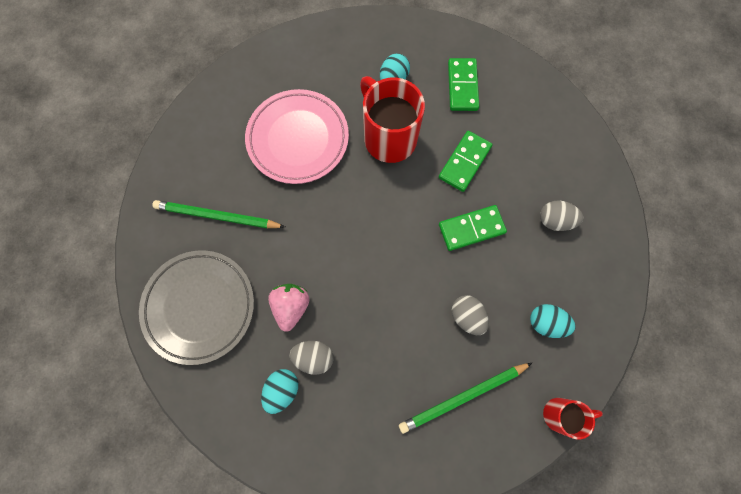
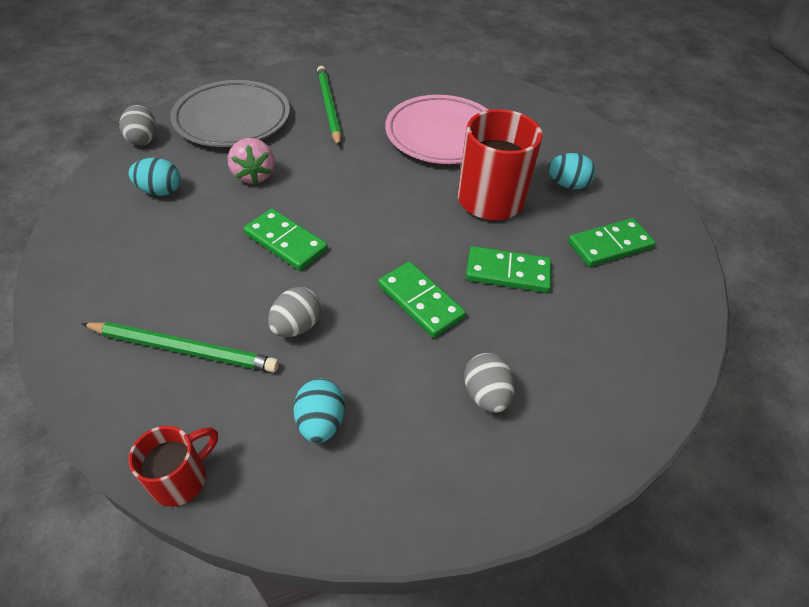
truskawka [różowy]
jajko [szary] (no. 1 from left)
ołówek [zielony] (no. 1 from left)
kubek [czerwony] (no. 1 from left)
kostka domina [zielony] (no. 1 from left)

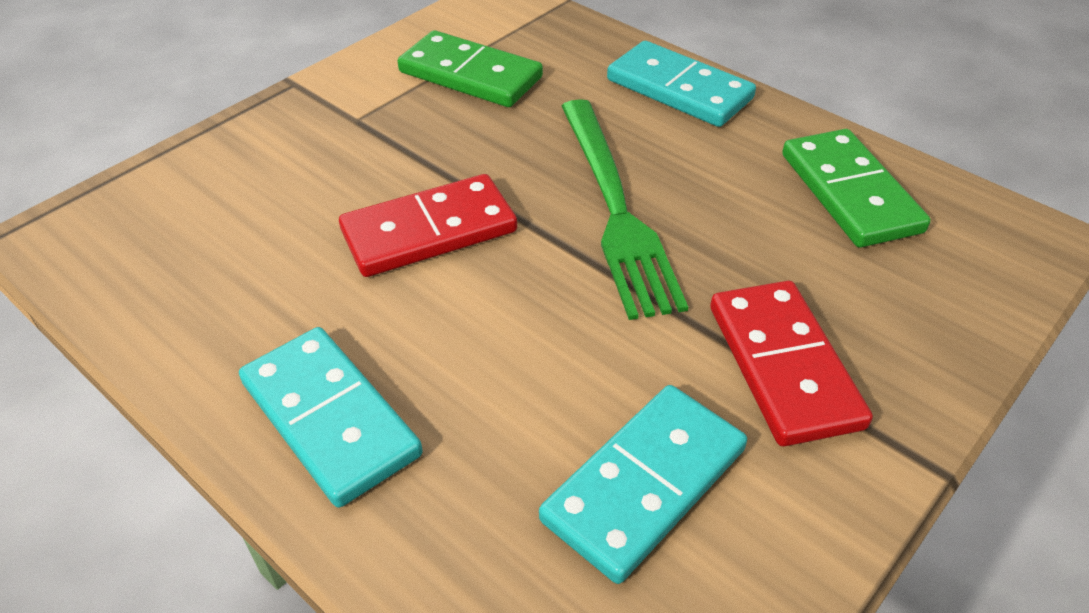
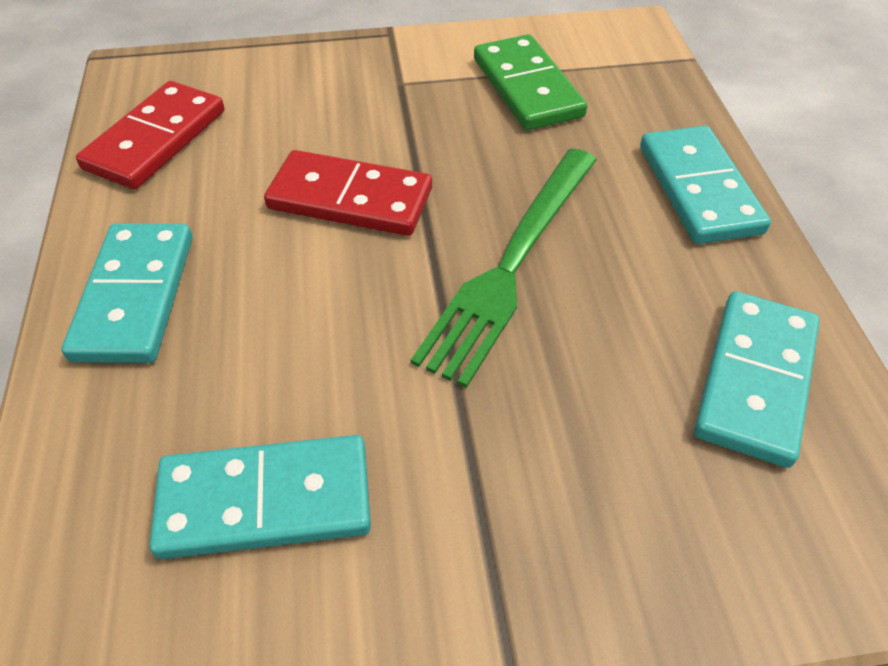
kostka domina [czerwony] (no. 1 from left)
kostka domina [turkusowy] (no. 4 from left)

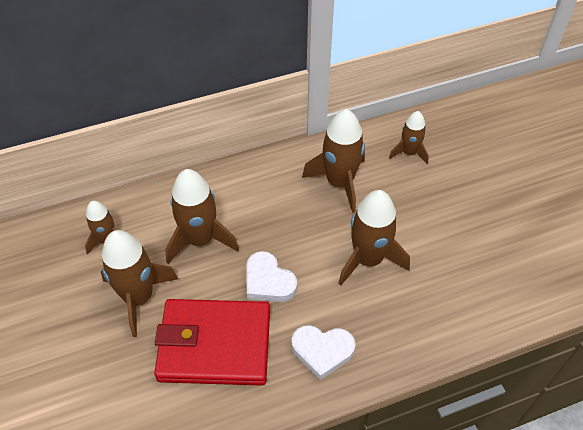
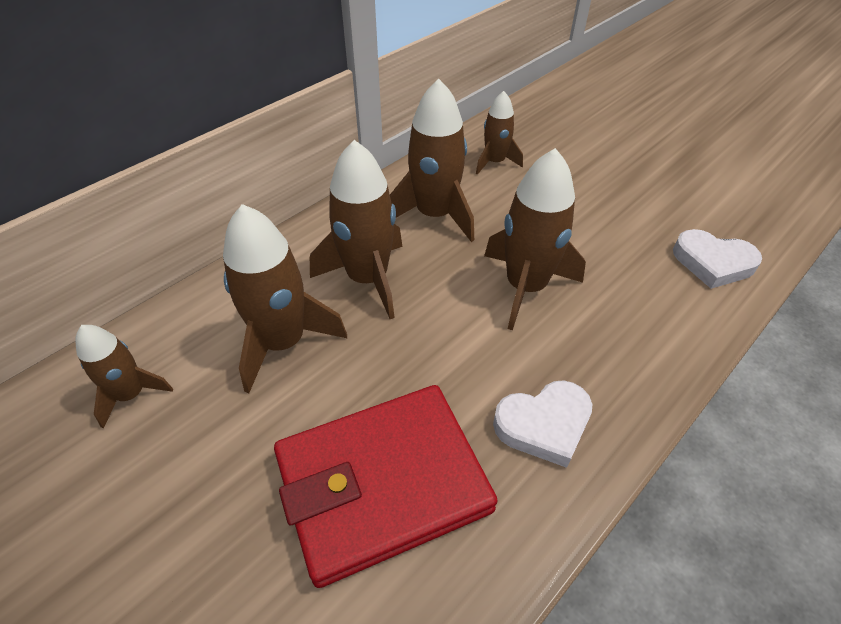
rakieta [brązowy] (no. 3 from left)
serce [biały] (no. 2 from left)

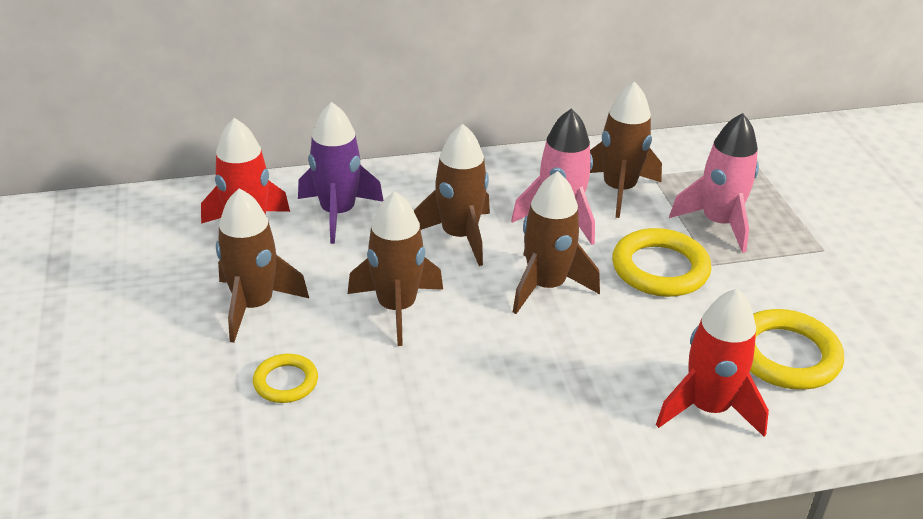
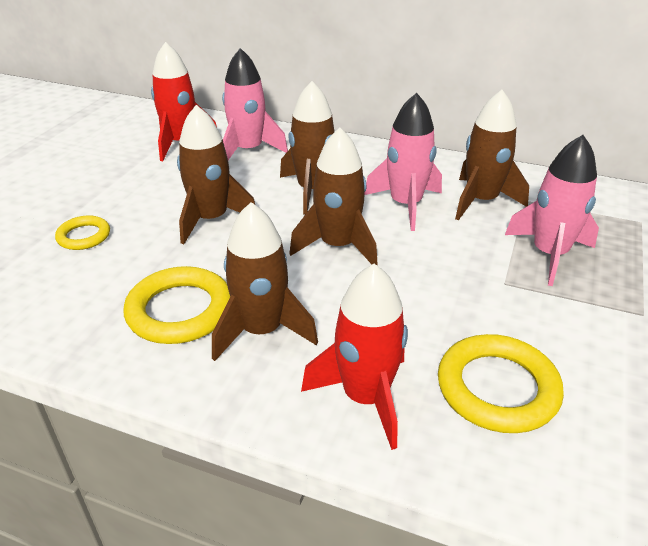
rakieta [brązowy] (no. 2 from left)
rakieta [różowy] (no. 1 from left)
pierścień [żółty] (no. 2 from left)

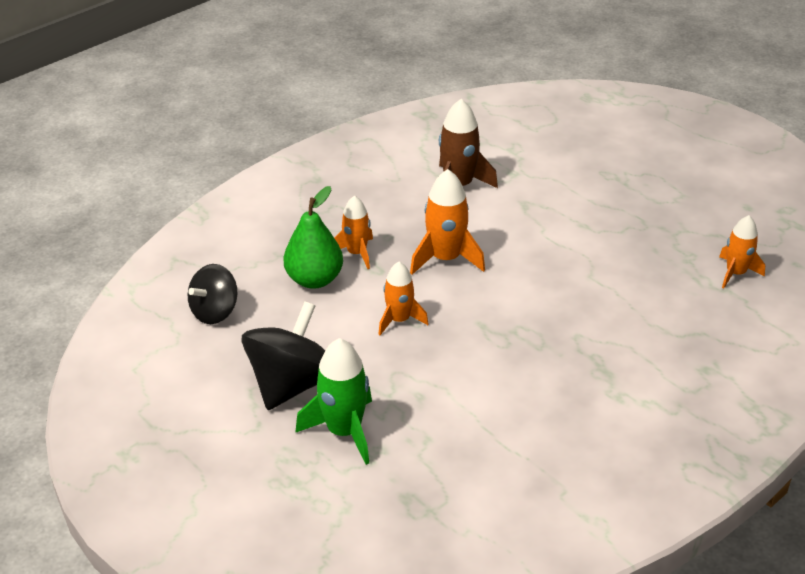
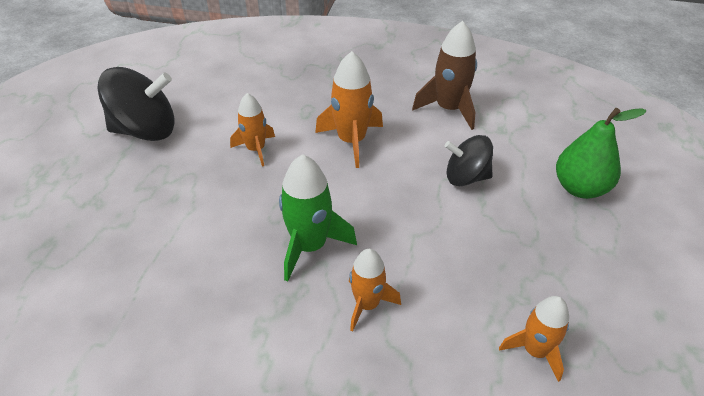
bączek [czarny] (no. 2 from left)
gruszka [zielony]
rakieta [zielony]
rakieta [pomarańczowy] (no. 3 from left)

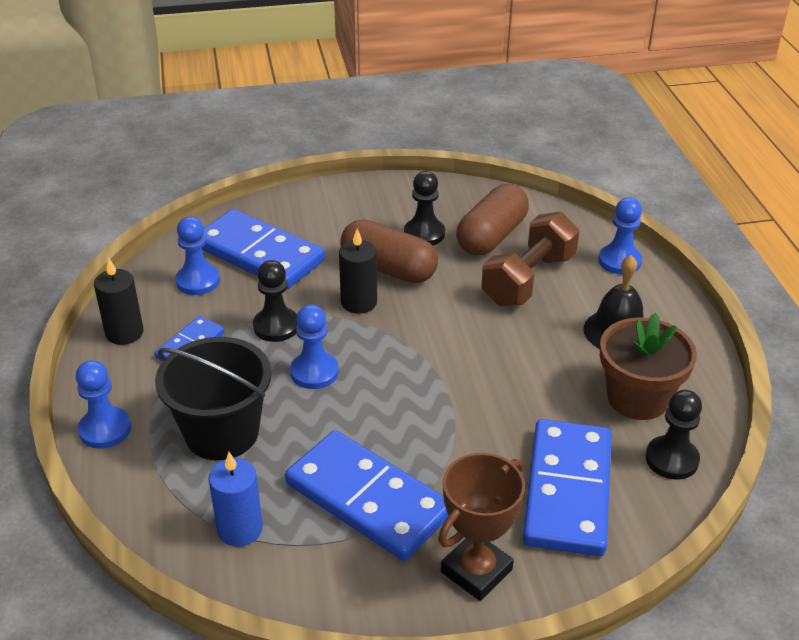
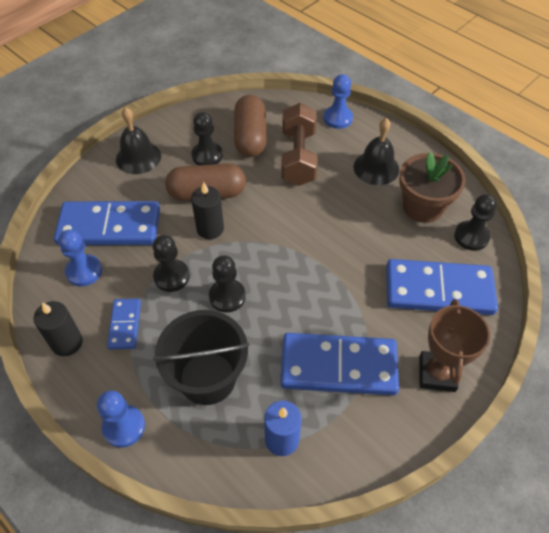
pionek [czarny] (no. 3 from left)
kostka domina [niebieski] (no. 4 from left)
dzwonek [czarny] (no. 1 from left)

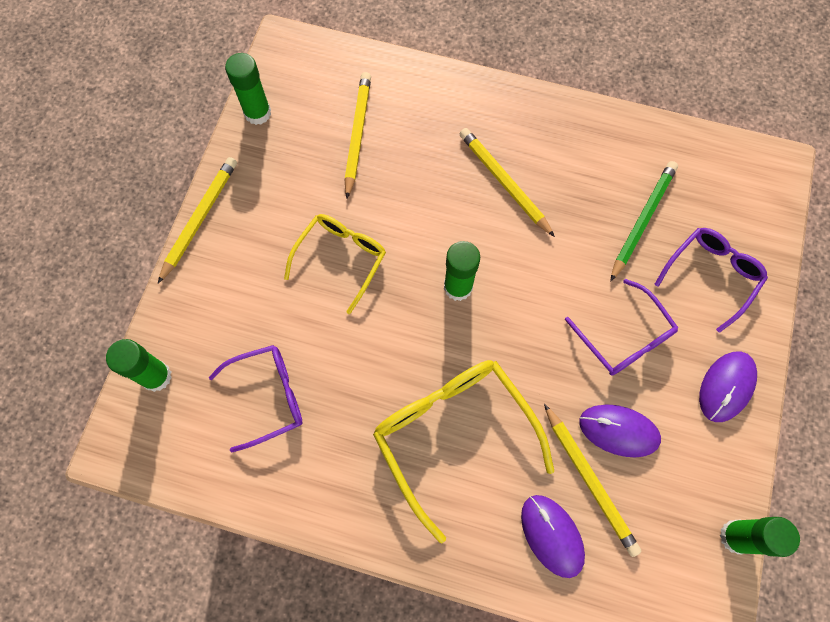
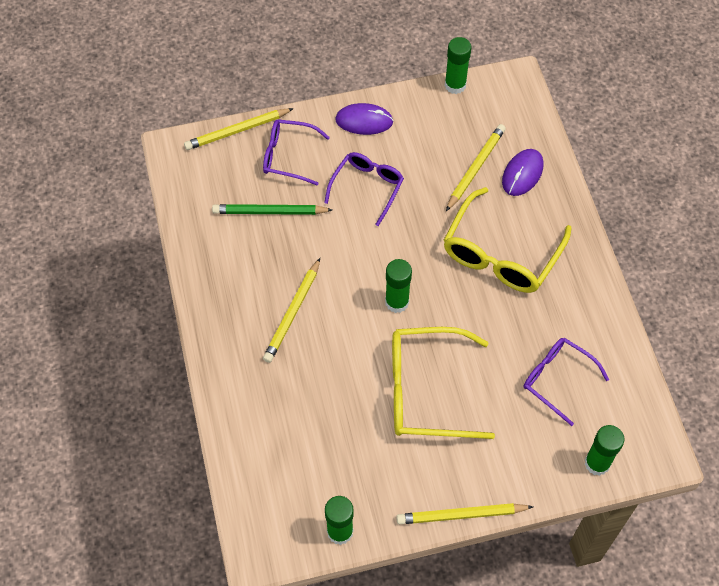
okulary [żółty] (no. 1 from left)
ołówek [żółty] (no. 1 from left)
myszka [fioletowy] (no. 2 from left in the first image)

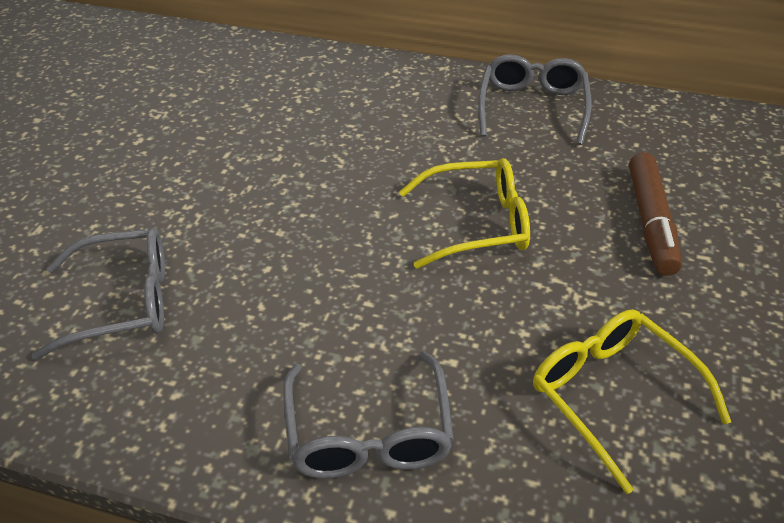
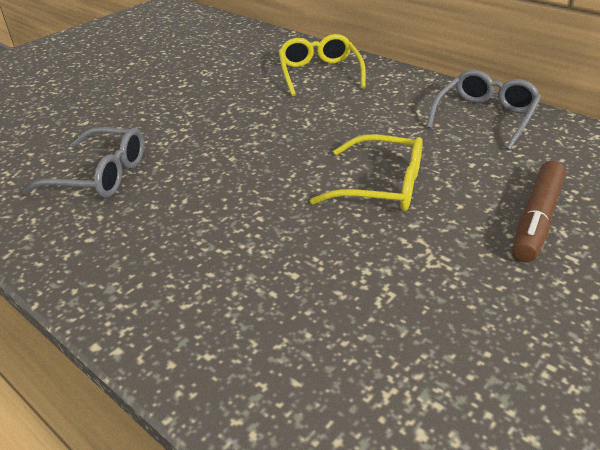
okulary [szary] (no. 2 from left in the first image)
okulary [żółty] (no. 1 from left)

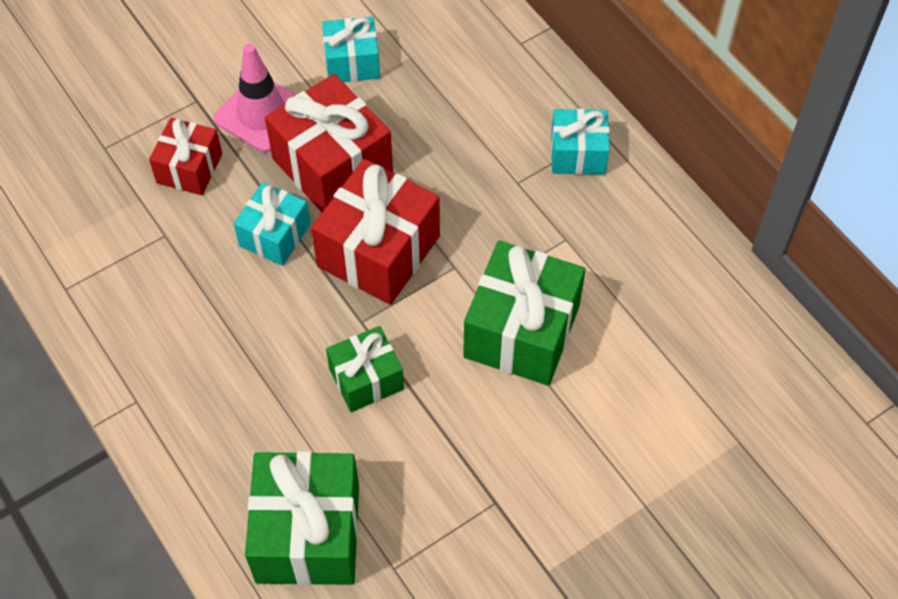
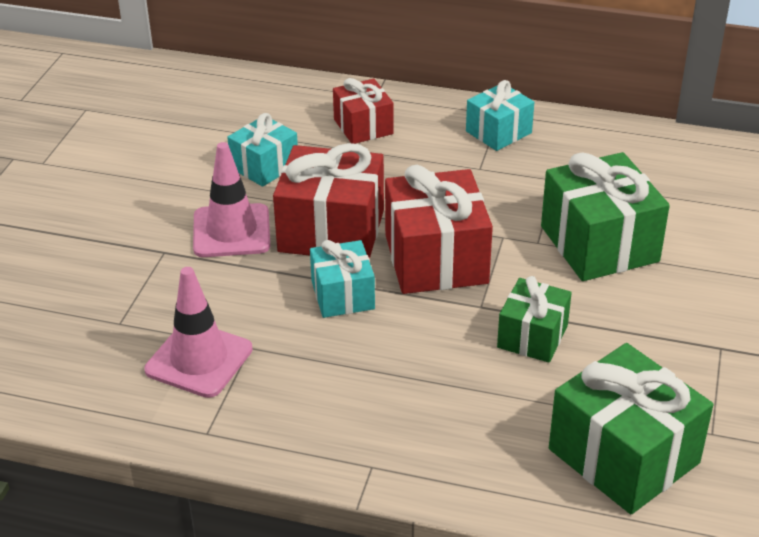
prezent [czerwony] (no. 2 from left)
pachołek [różowy] (no. 1 from left)

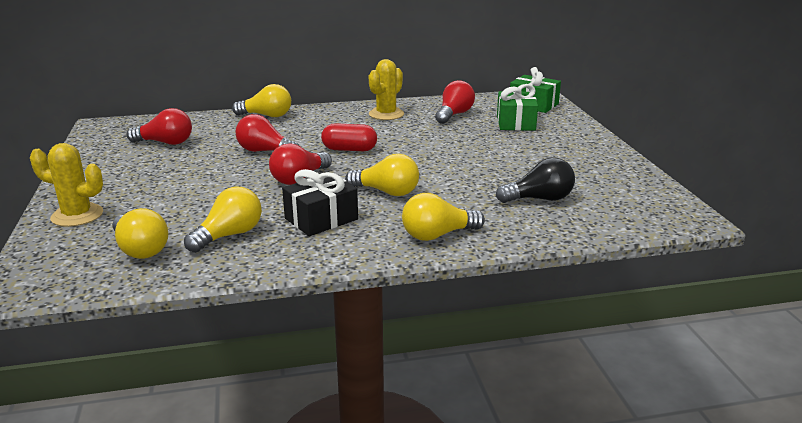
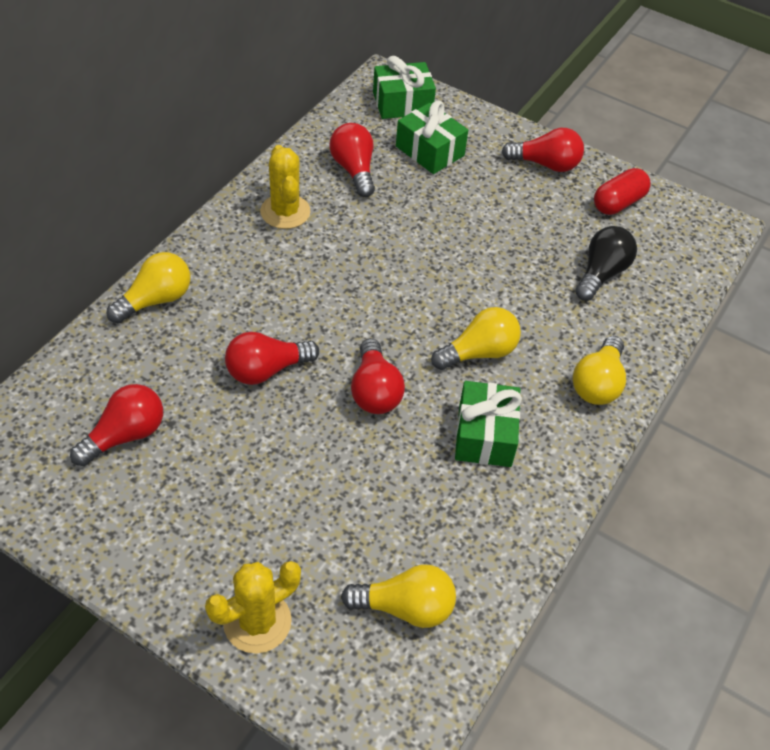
żarówka [żółty] (no. 2 from left in the first image)
prezent [zielony] (no. 3 from left)
kapsułka [czerwony]
żarówka [czerwony] (no. 5 from left)

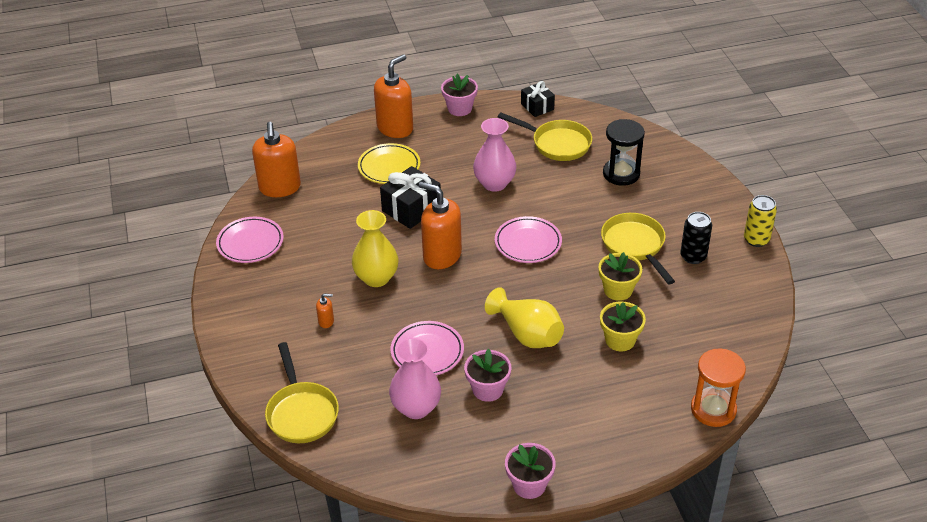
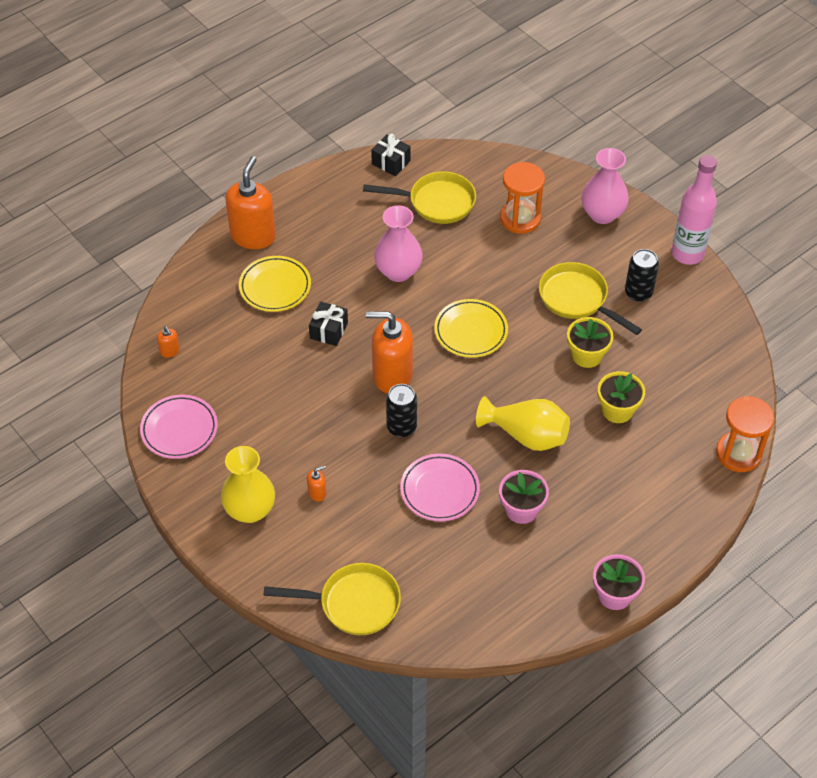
dozownik mydła [pomarańczowy] (no. 1 from left)
patelnia [żółty] (no. 1 from left)
wazon [żółty] (no. 1 from left)
prezent [czarny] (no. 1 from left)
wazon [różowy] (no. 2 from left)
doniczka [różowy] (no. 1 from left in the first image)
talerz [żółty] (no. 2 from left)
klepsydra [pomarańczowy] (no. 1 from left)
butelka [różowy]
puszka [czarny] (no. 1 from left)

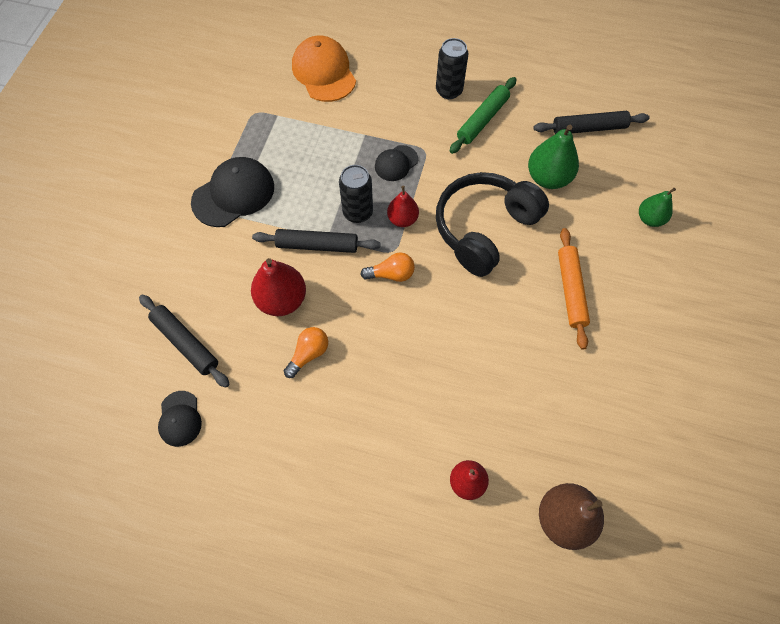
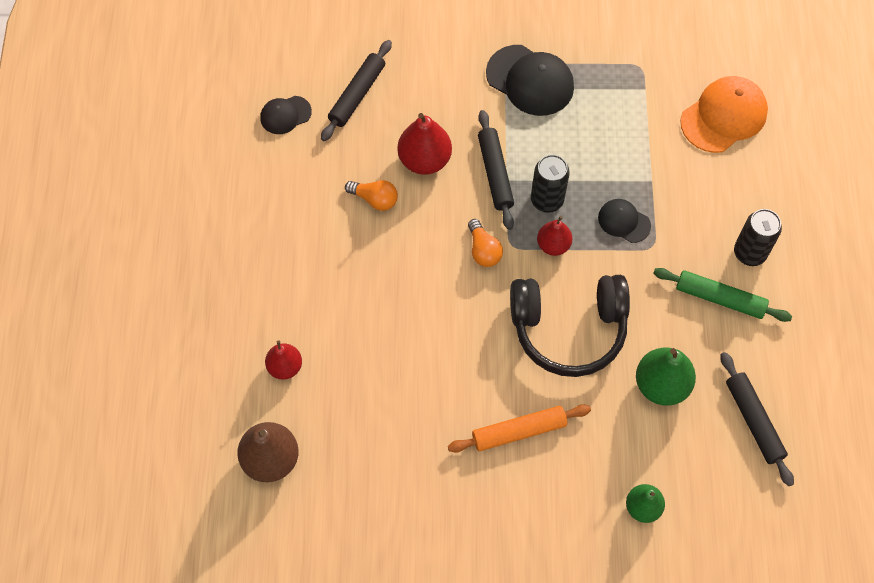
słuchawki [czarny]

